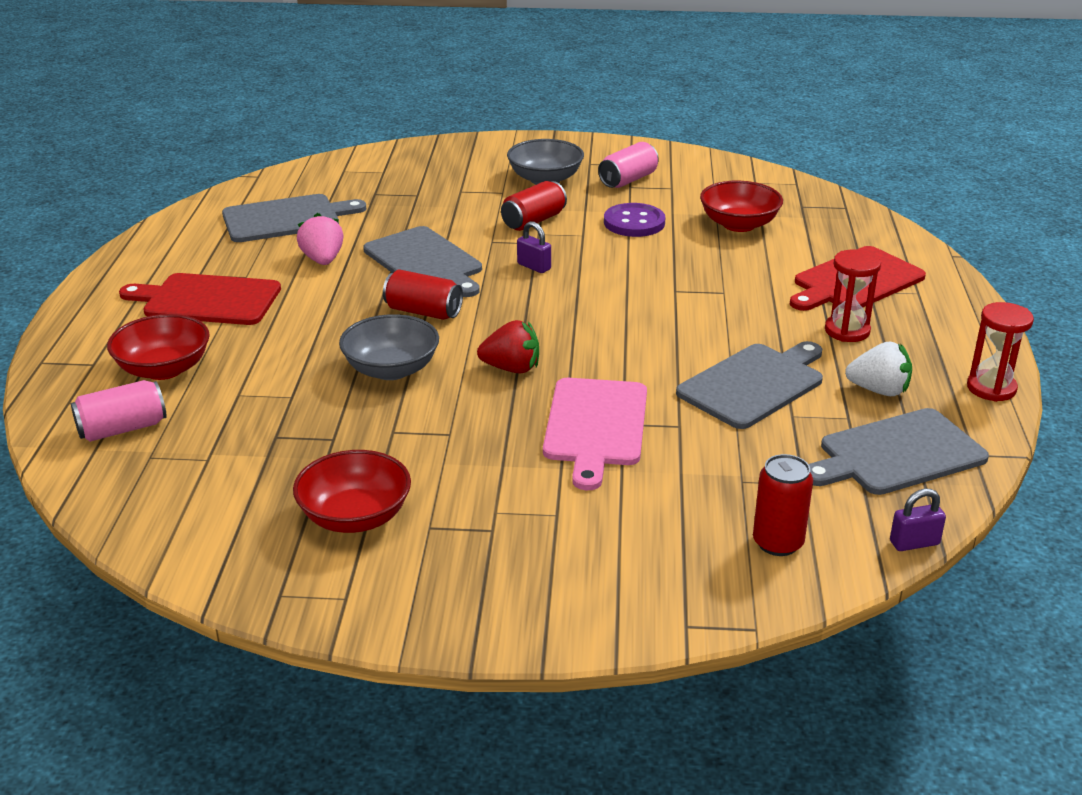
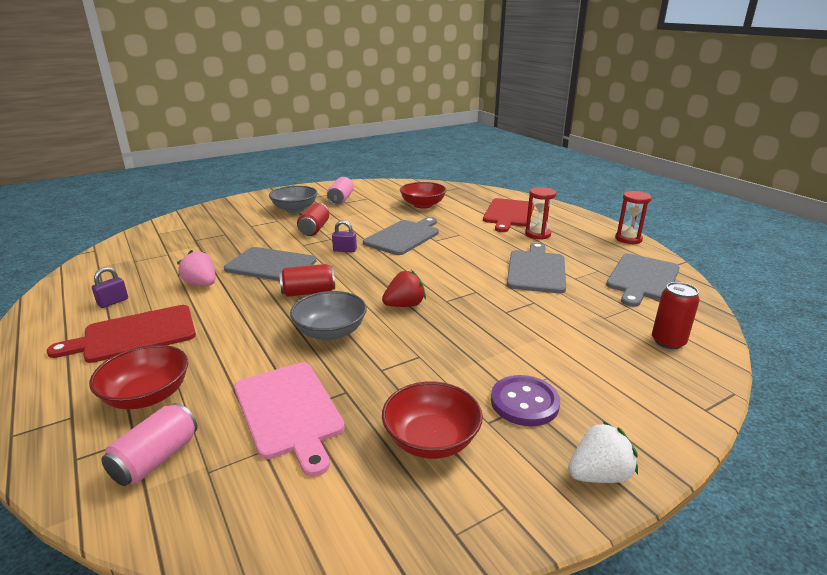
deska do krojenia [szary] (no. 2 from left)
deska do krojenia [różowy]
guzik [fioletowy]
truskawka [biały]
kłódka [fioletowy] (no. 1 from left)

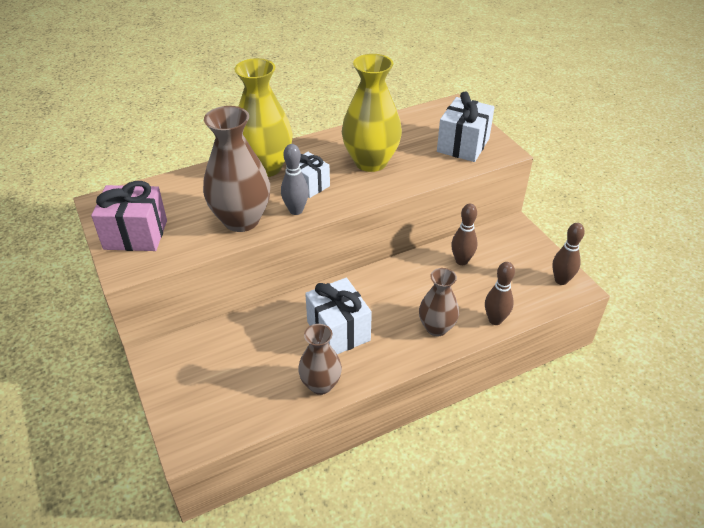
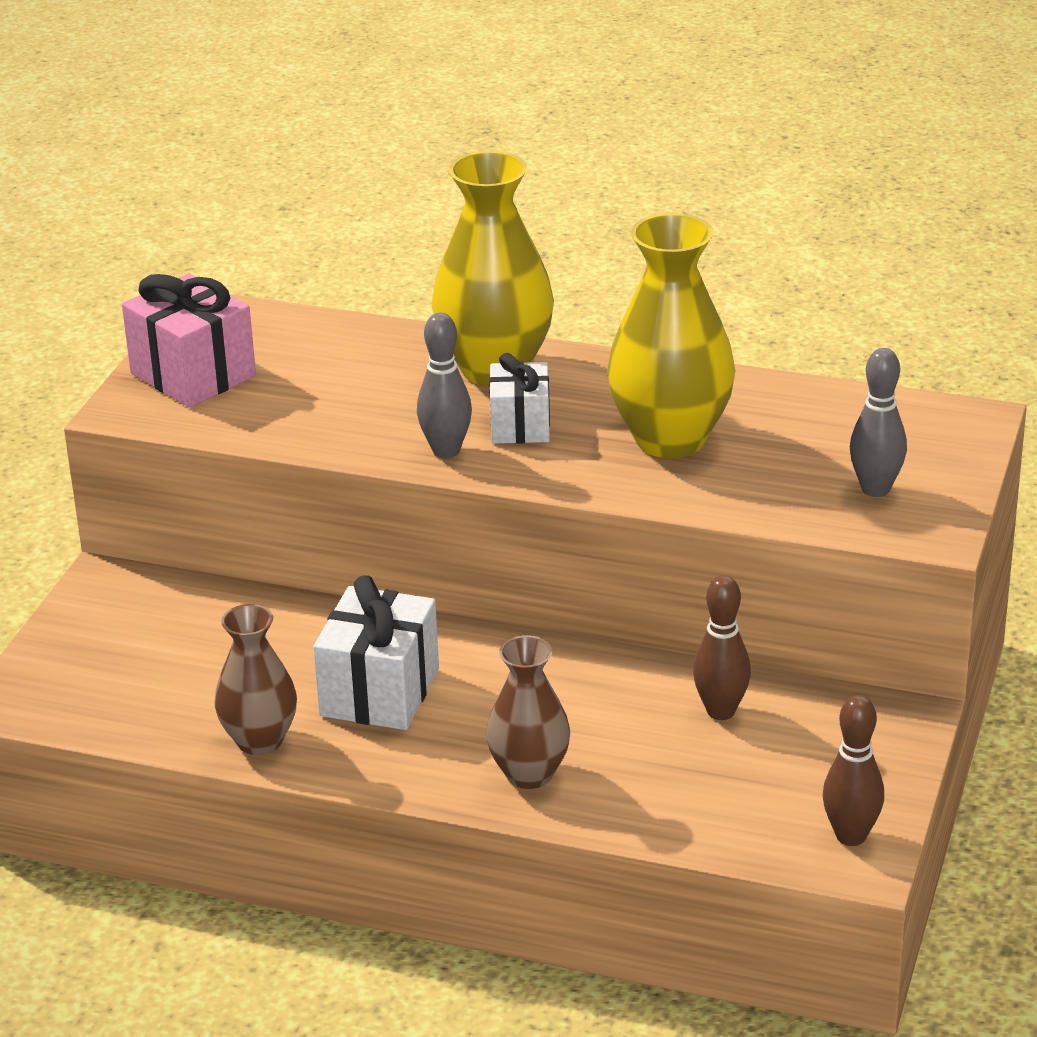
wazon [brązowy] (no. 1 from left in the first image)
kręgiel [szary] (no. 2 from left)
kręgiel [brązowy] (no. 2 from left in the first image)

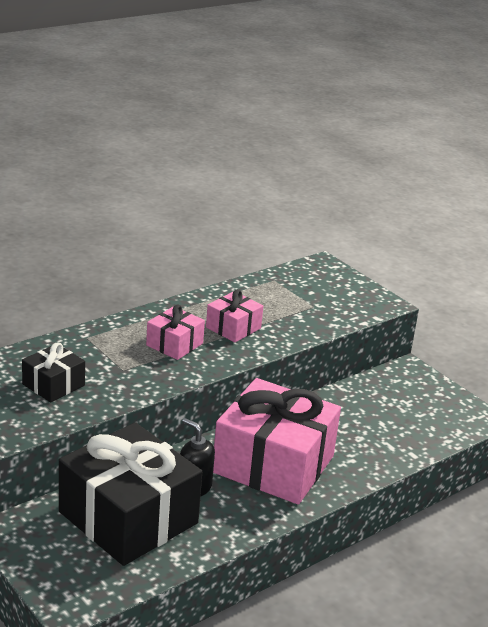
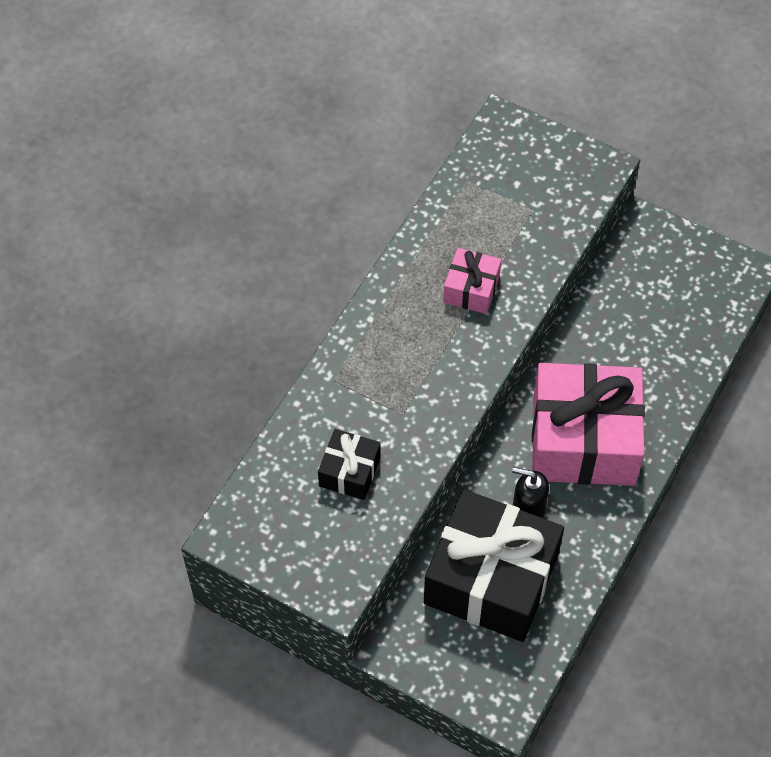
prezent [różowy] (no. 1 from left in the first image)

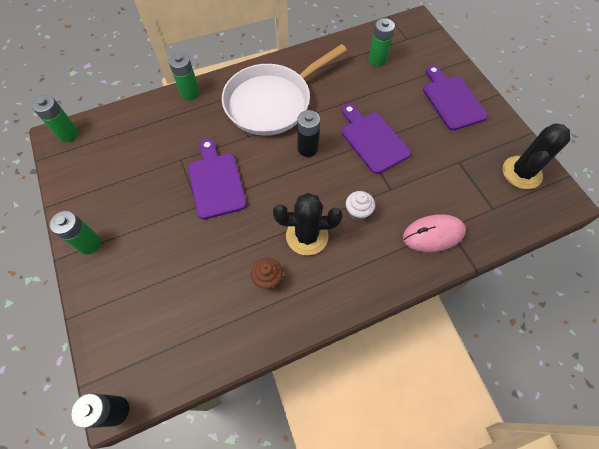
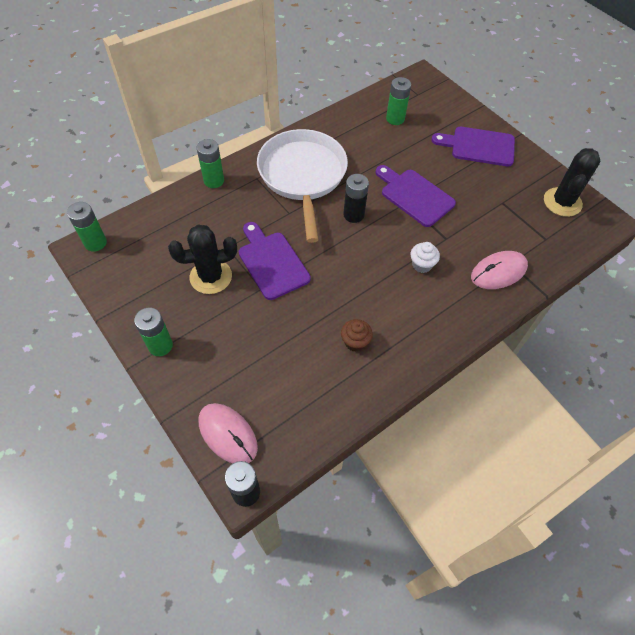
patelnia [biały]
kaktus [czarny] (no. 1 from left)
deska do krojenia [fioletowy] (no. 3 from left)
myszka [różowy] (no. 1 from left)

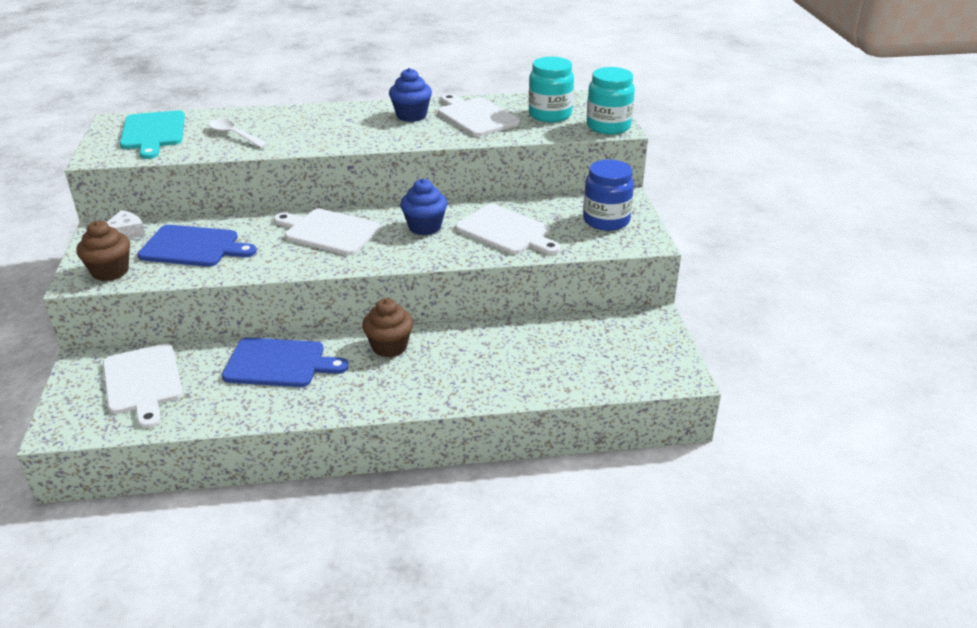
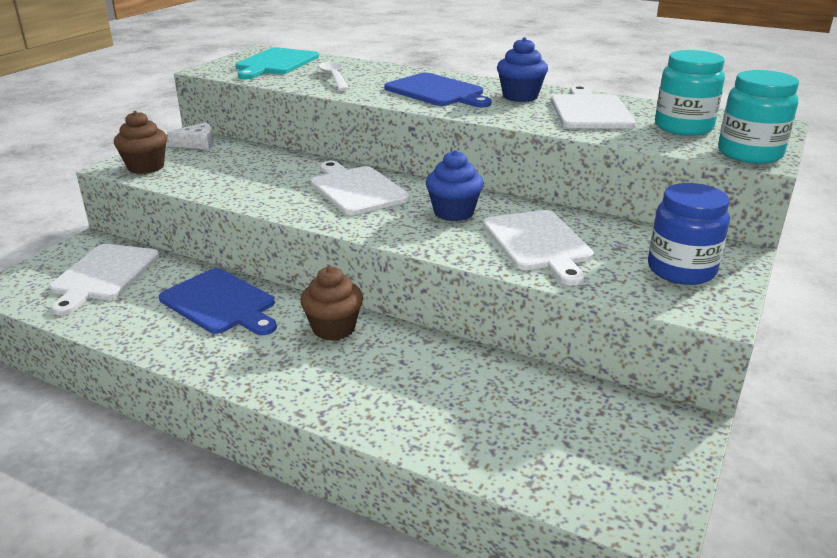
deska do krojenia [niebieski] (no. 2 from left)

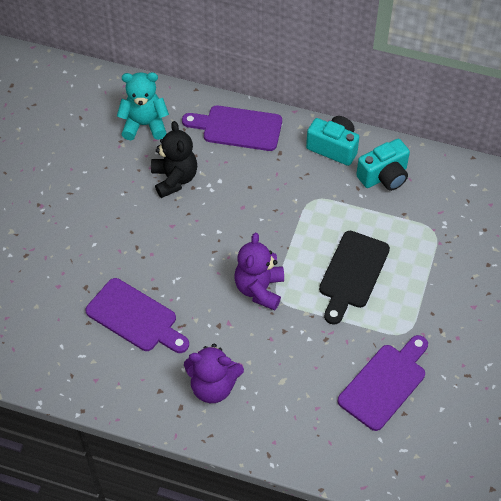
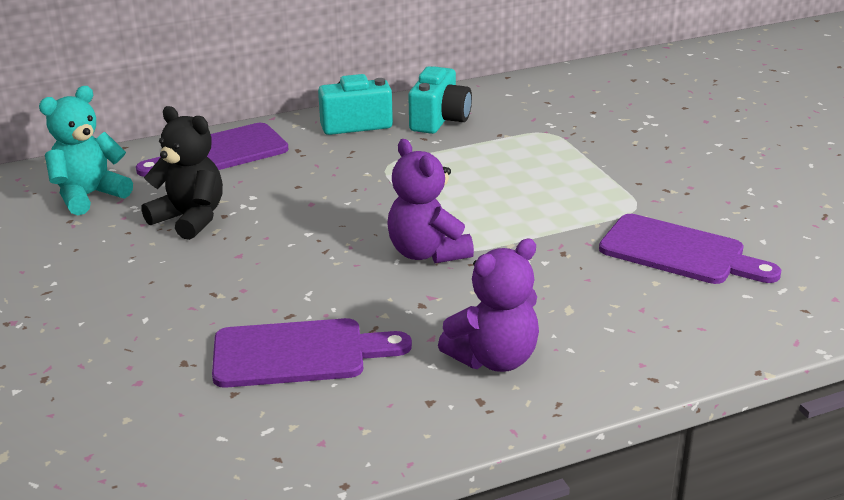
deska do krojenia [czarny]
deska do krojenia [fioletowy] (no. 3 from left)

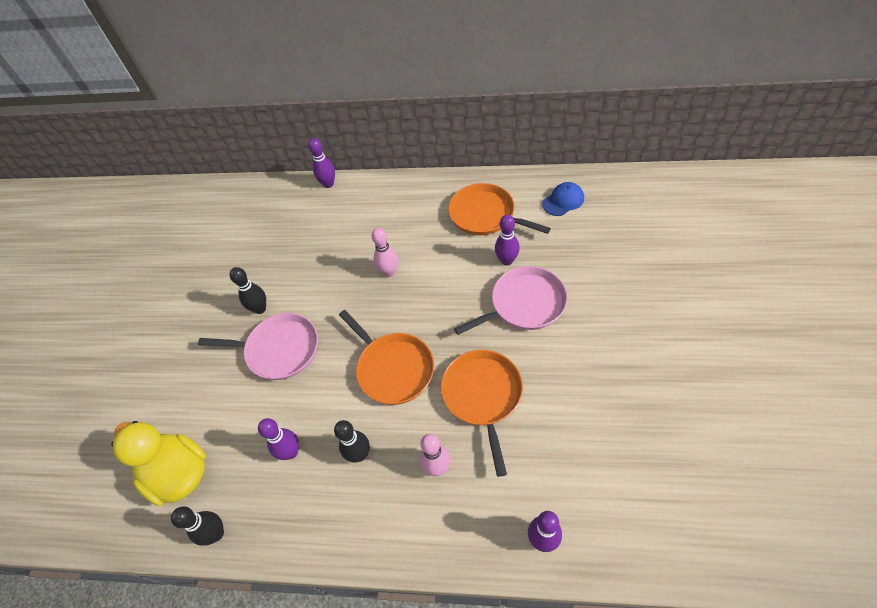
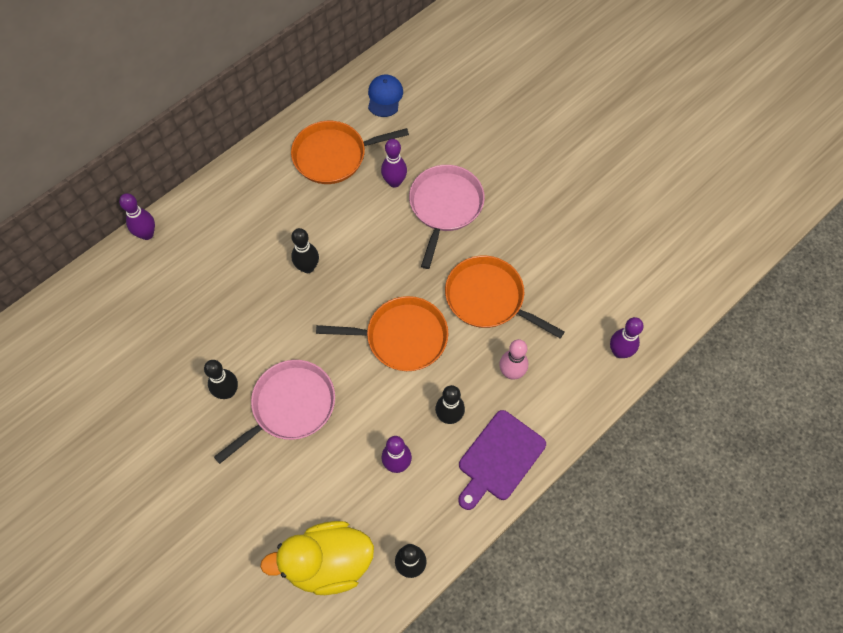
kręgiel [czarny] (no. 2 from left)
deska do krojenia [fioletowy]

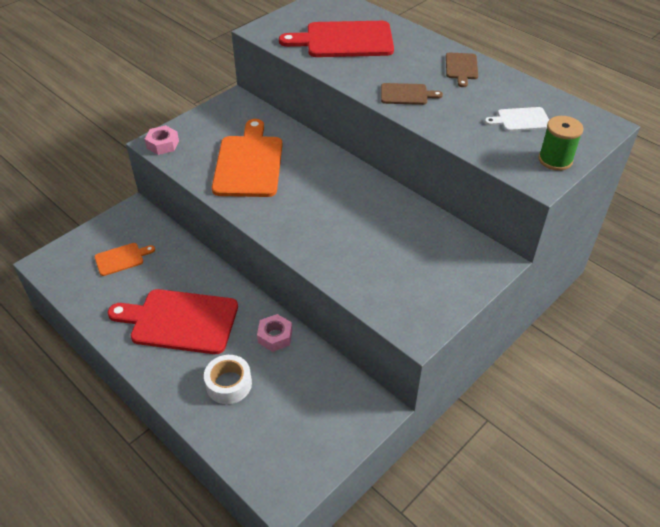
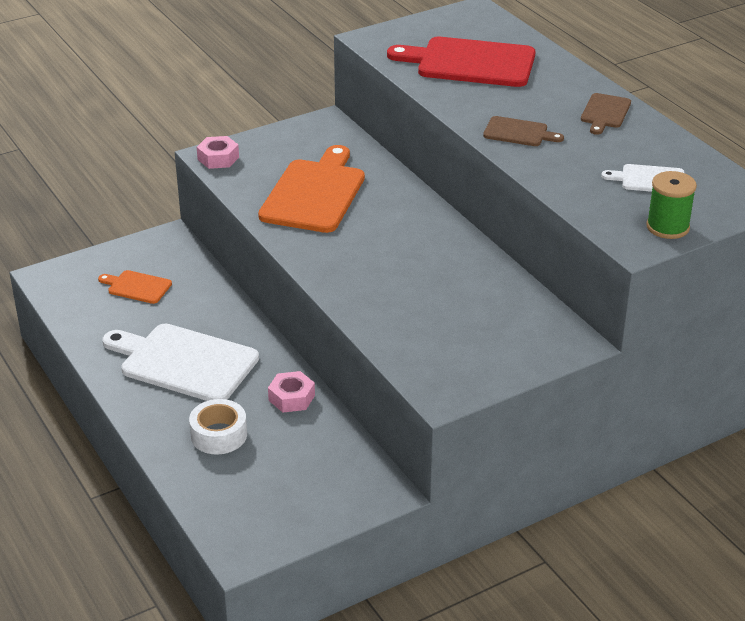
deska do krojenia [pomarańczowy] (no. 1 from left)
deska do krojenia [biały] (no. 1 from left)

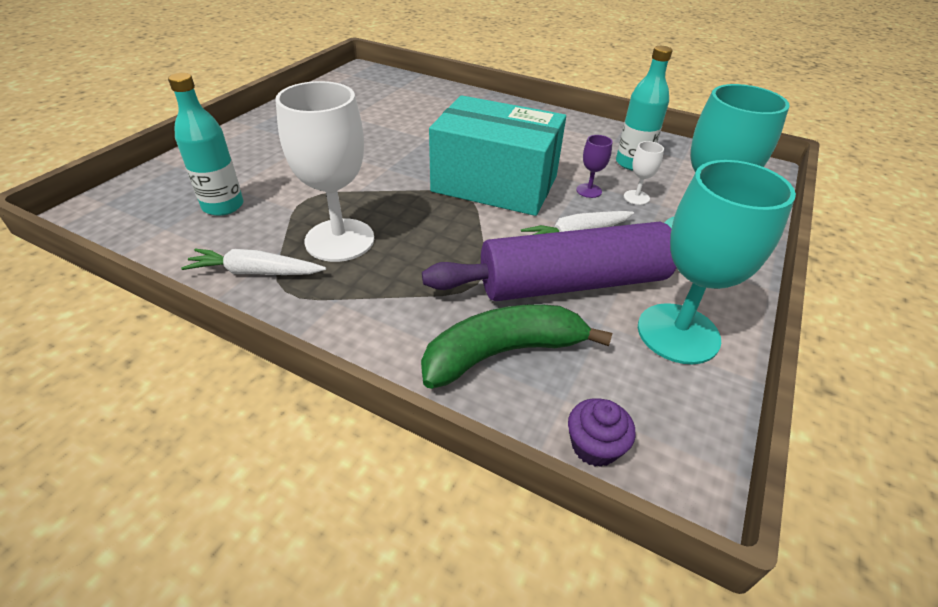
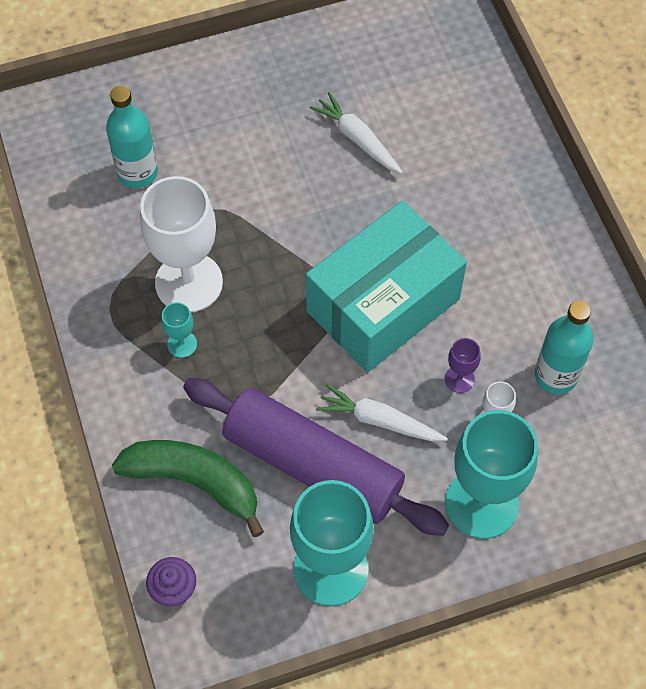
marchewka [biały] (no. 1 from left)
pudełko [turkusowy]
kielich [turkusowy] (no. 1 from left)

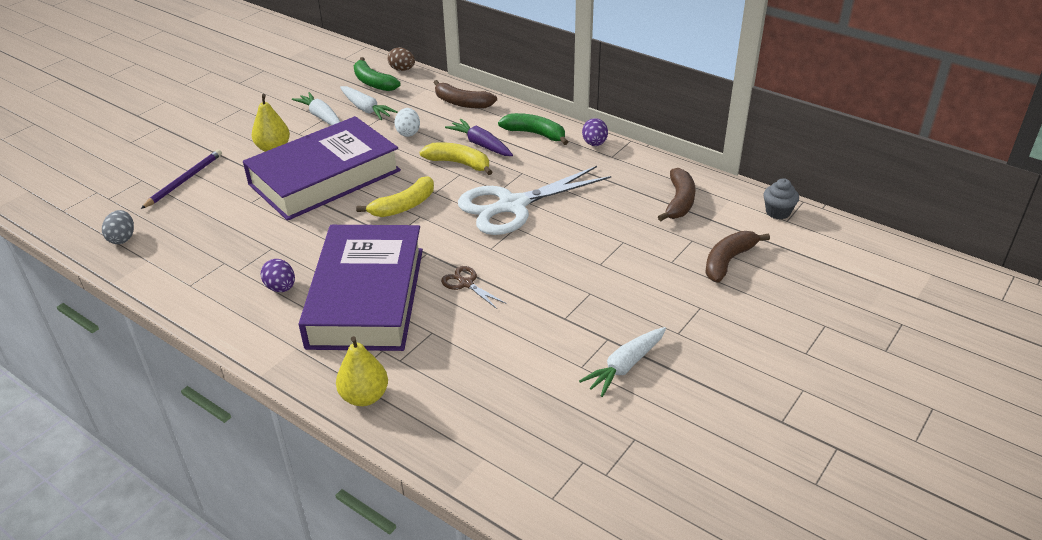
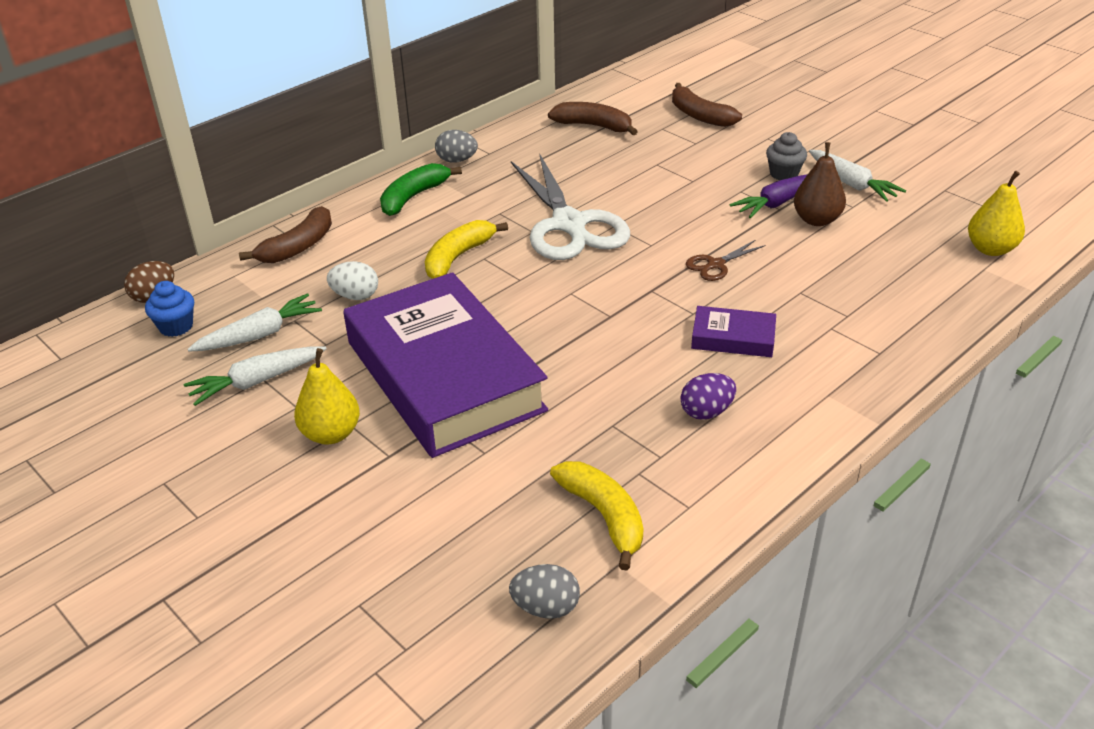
ołówek [fioletowy]
książka [fioletowy] (no. 2 from left)
gruszka [żółty] (no. 2 from left)
muffinka [niebieski]
banan [żółty] (no. 2 from left)
marchewka [fioletowy]
jajko [szary] (no. 1 from left)
muffinka [szary]
gruszka [brązowy]

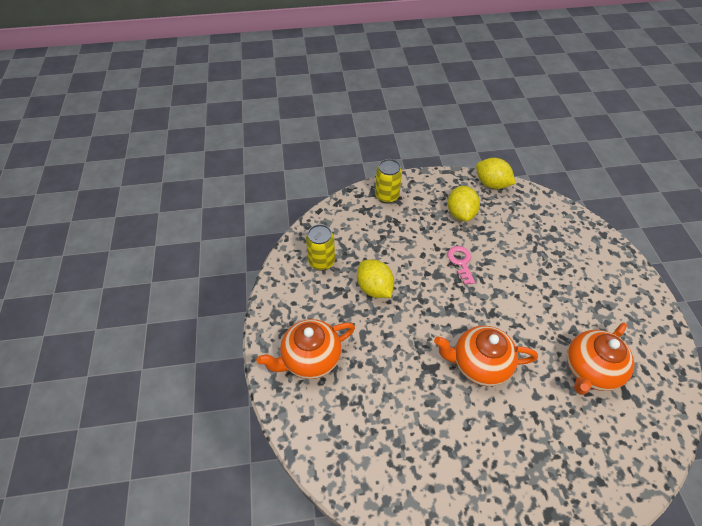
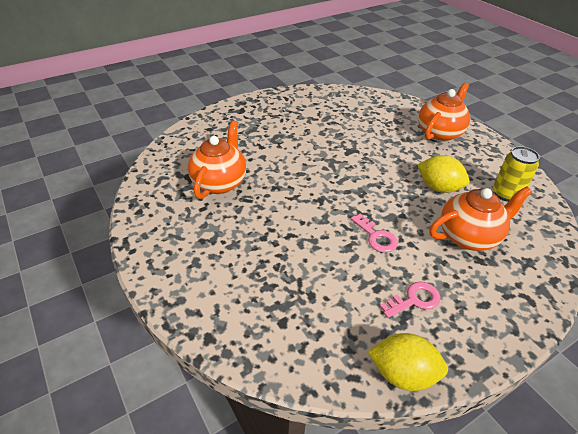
puszka [żółty] (no. 2 from left in the first image)
imbryk [pomarańczowy] (no. 3 from left)
klucz [różowy] (no. 2 from left)

